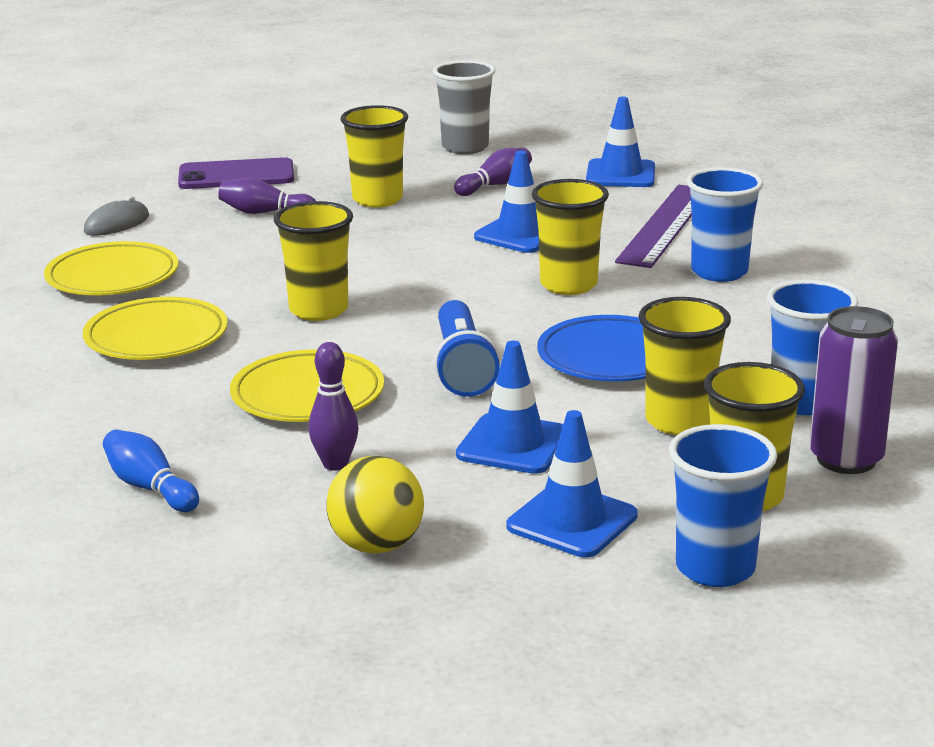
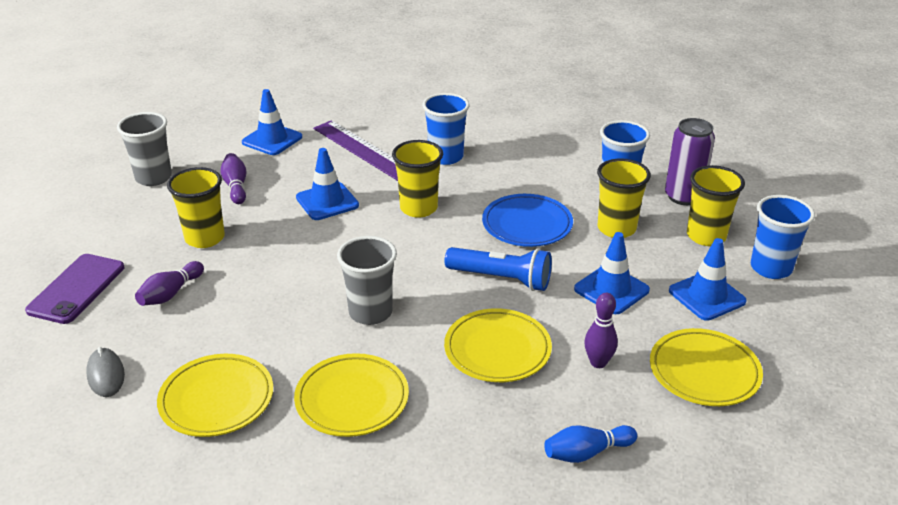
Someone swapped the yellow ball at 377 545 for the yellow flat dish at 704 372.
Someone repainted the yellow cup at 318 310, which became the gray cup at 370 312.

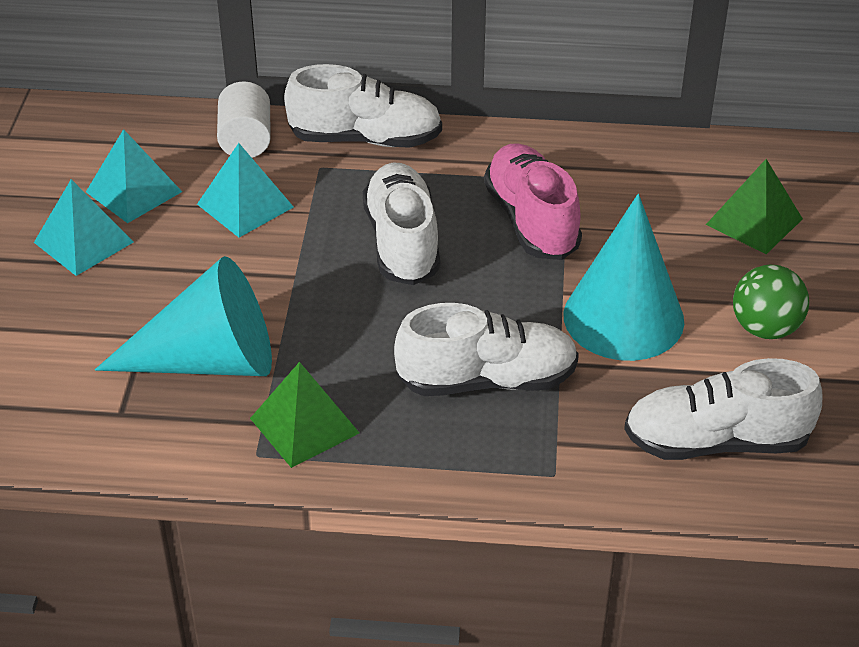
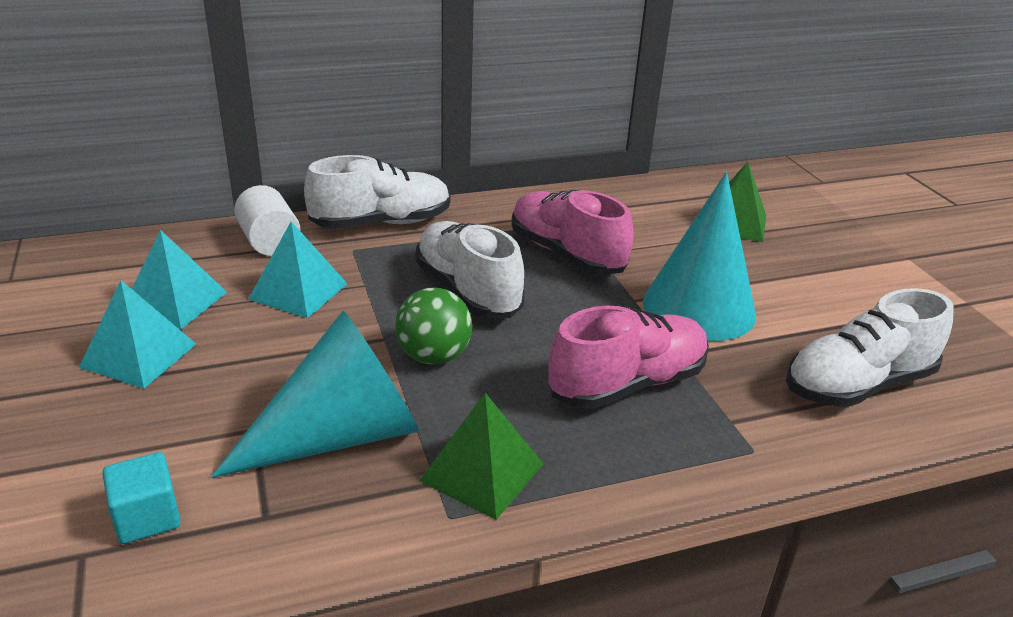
Someone put down the aqua solid cube at 147 517.
Someone carried the leaf-green ball from 765 328 to 434 356.
Someone repainted the snow-white sneaker at 487 380, which became the rose-pink sneaker at 627 384.

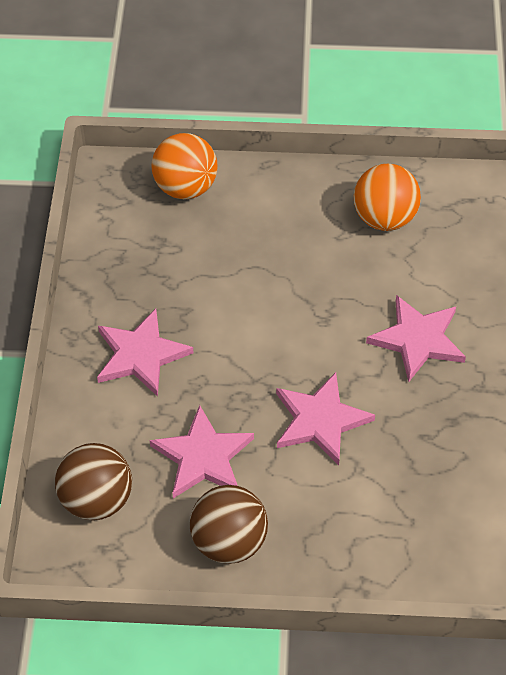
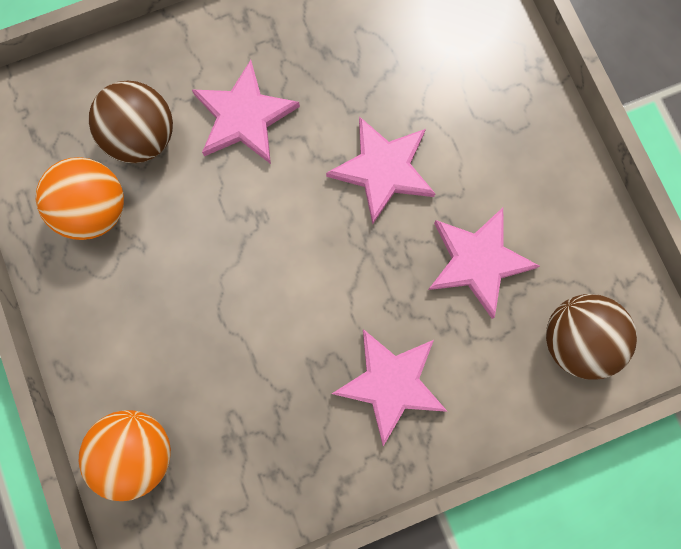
Someone carried the brown ball from 229 542 to 143 137.

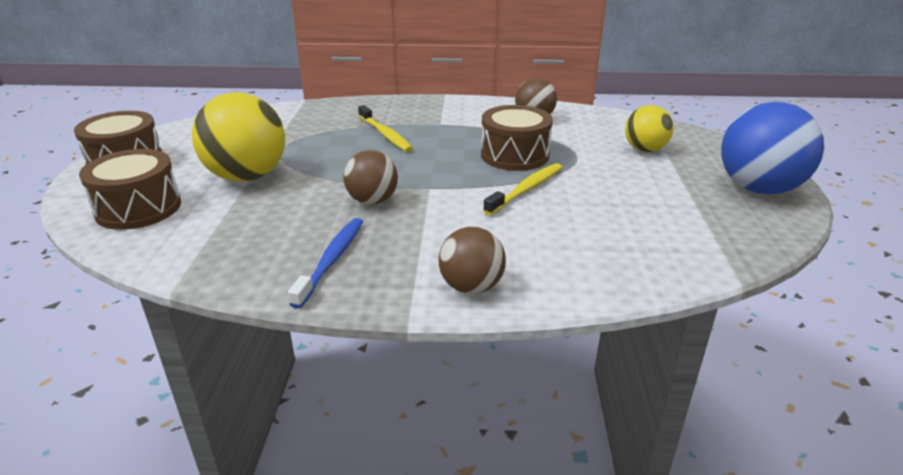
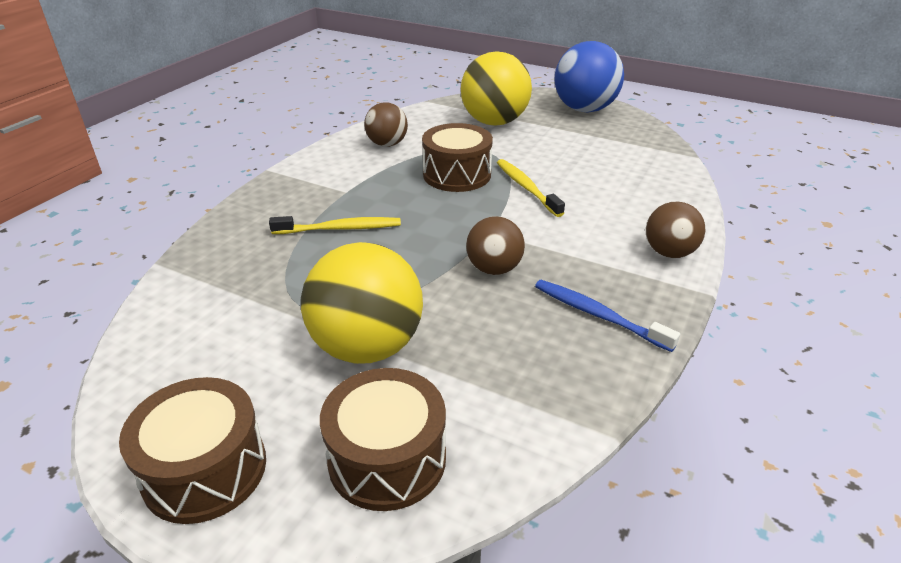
Someone scaled the yellow ball at 645 150 by 1.73.

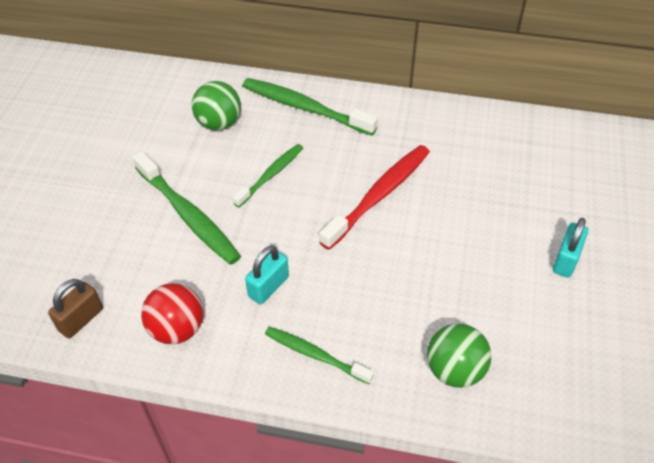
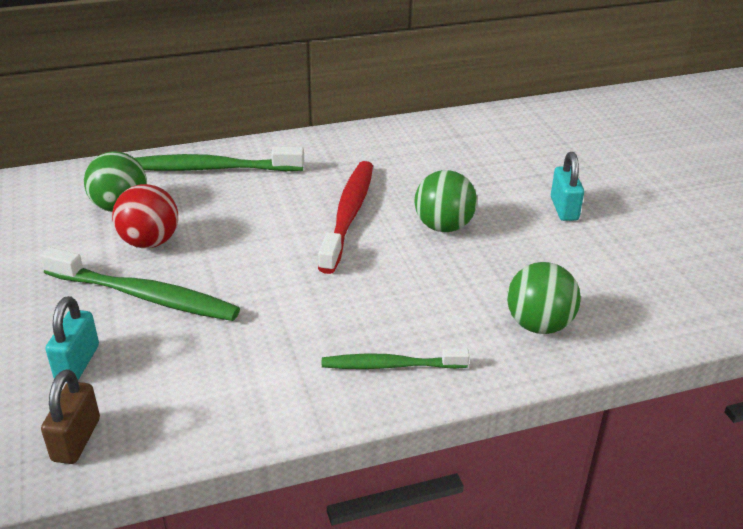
Someone took away the leaf-green toothbrush at 271 175.
Someone put down the leaf-green ball at 443 226.
Someone carried the red ball from 177 329 to 150 242.
Someone carried the aqua padlock from 268 287 to 77 363.

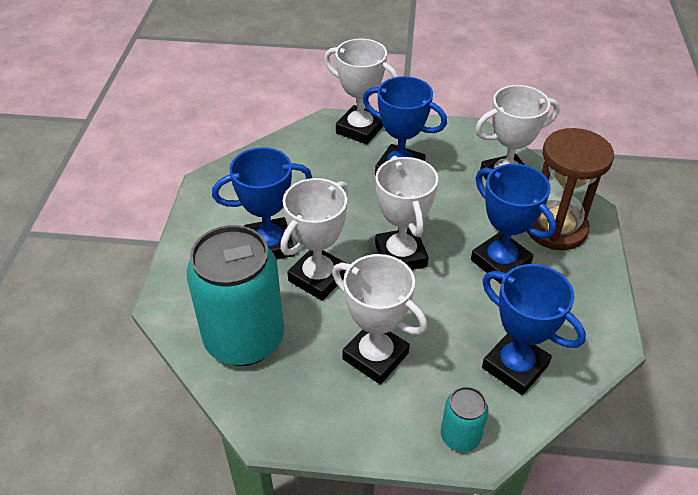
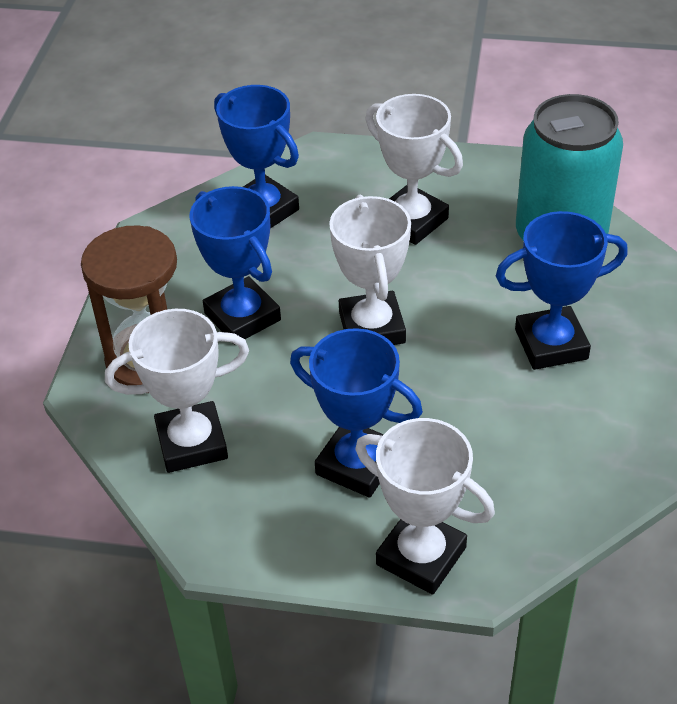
Someone took away the snow-white award cup at 318 277.
Someone took away the aqua can at 460 436.

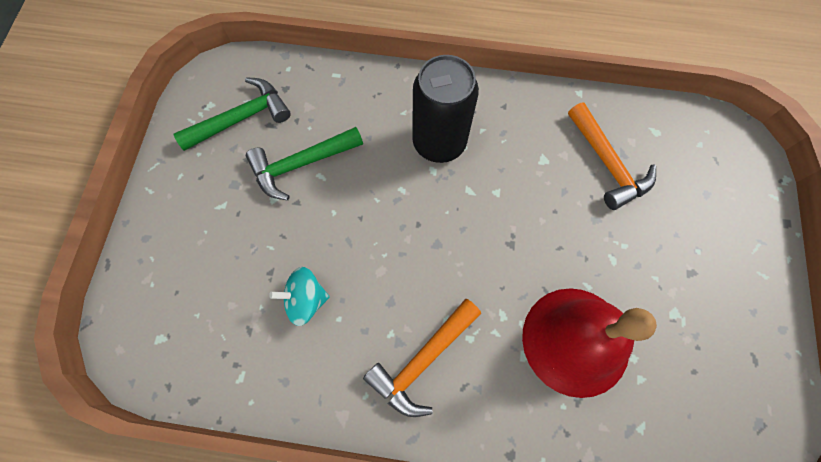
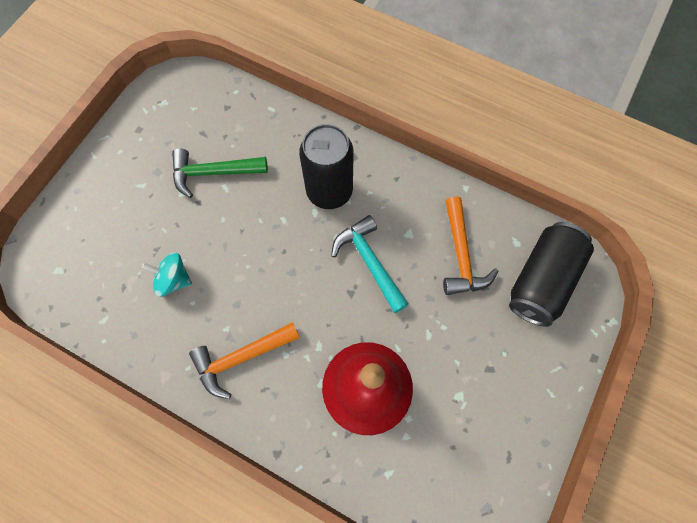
Someone took away the leaf-green hammer at 242 118.
Someone put down the aqua hammer at 369 261.
Someone put down the black can at 541 280.

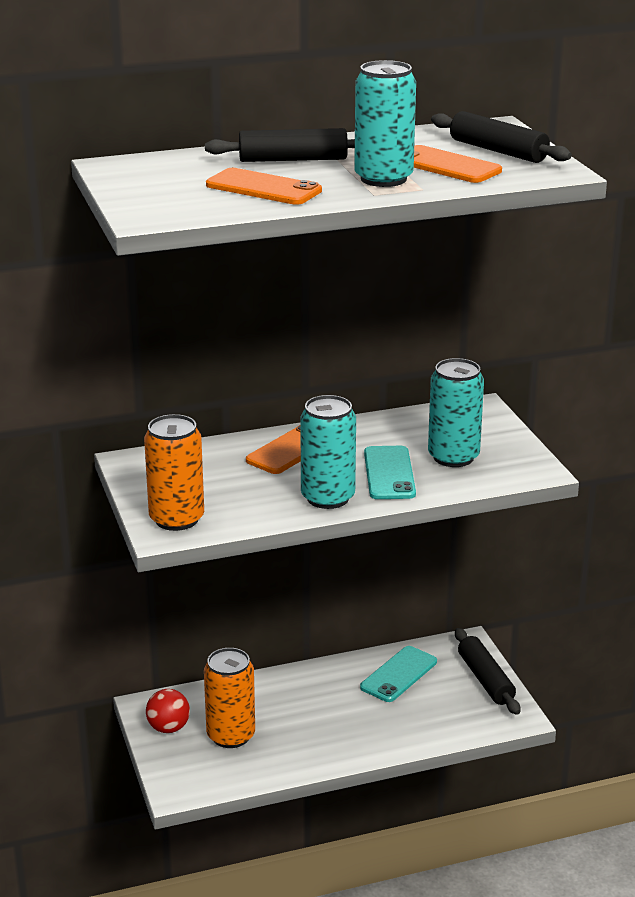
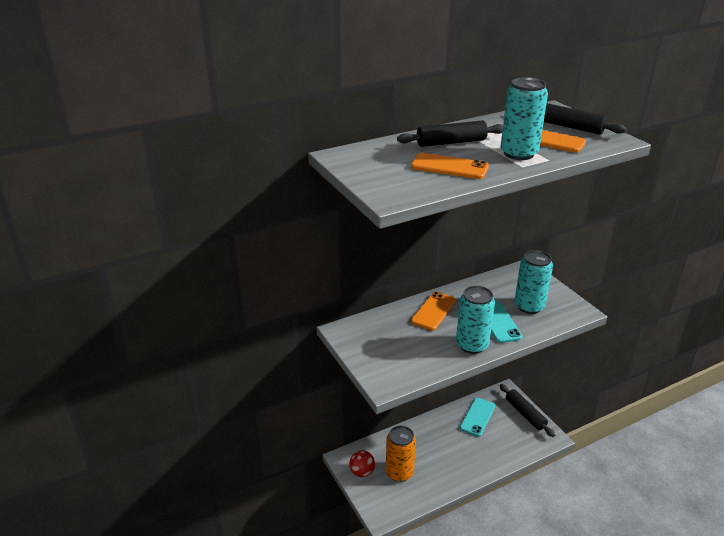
Someone took away the bright orange can at 176 519.

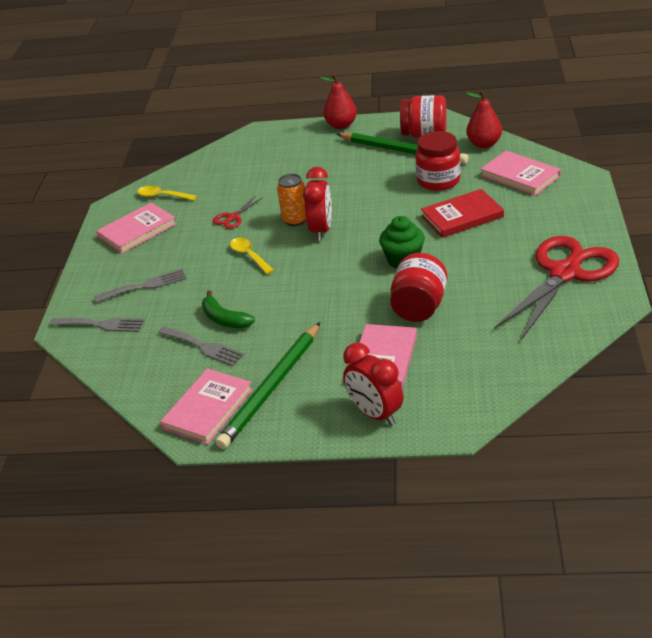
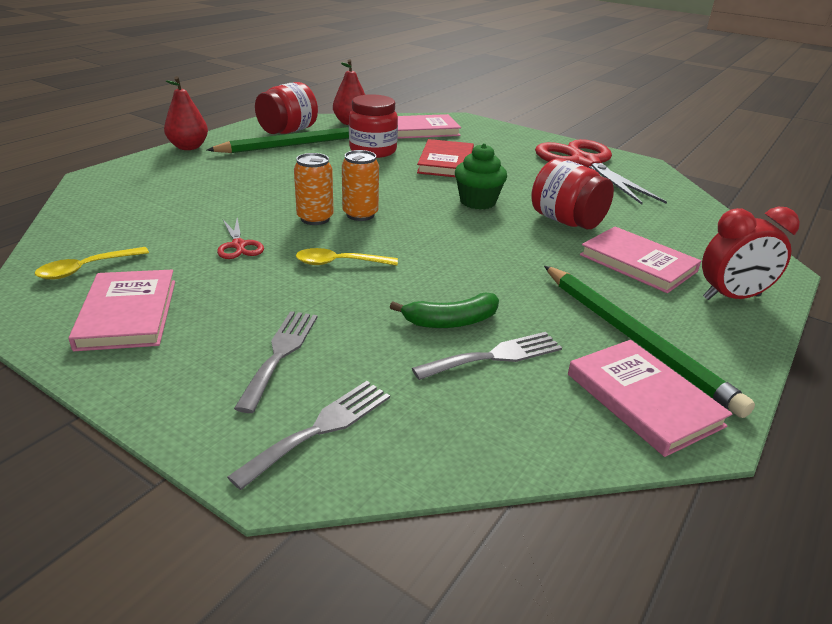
Someone swapped the red alarm clock at 321 230 for the bright orange can at 360 214.

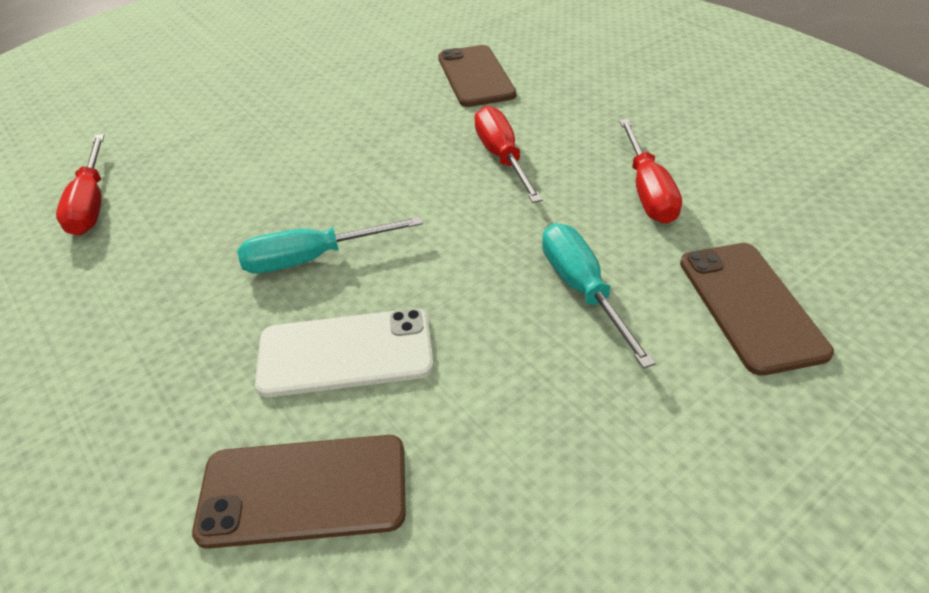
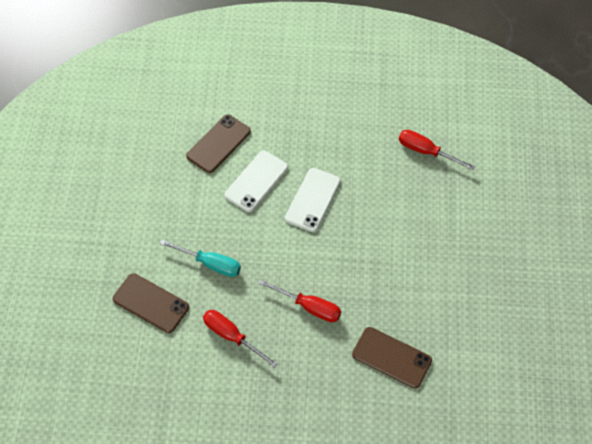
Someone swapped the aqua screwdriver at 312 258 for the snow-white smartphone at 313 200.

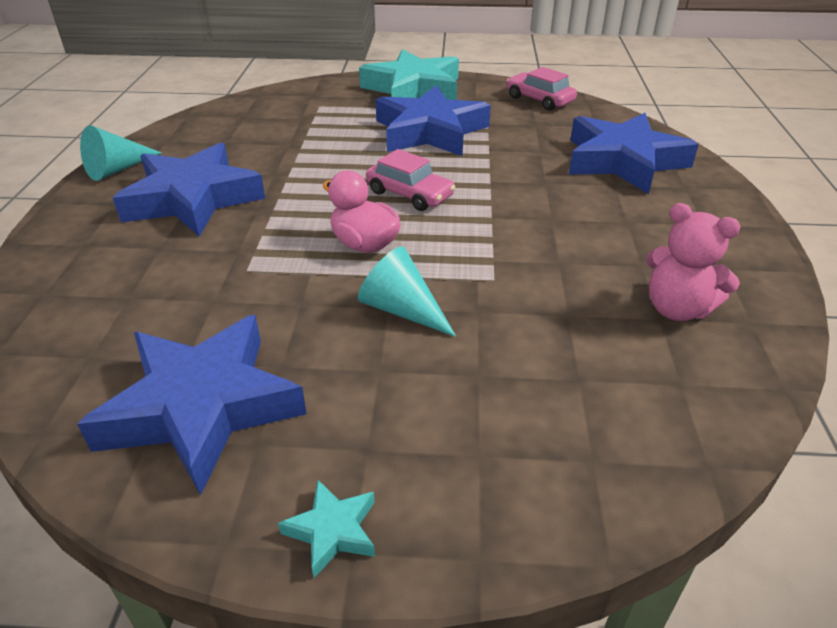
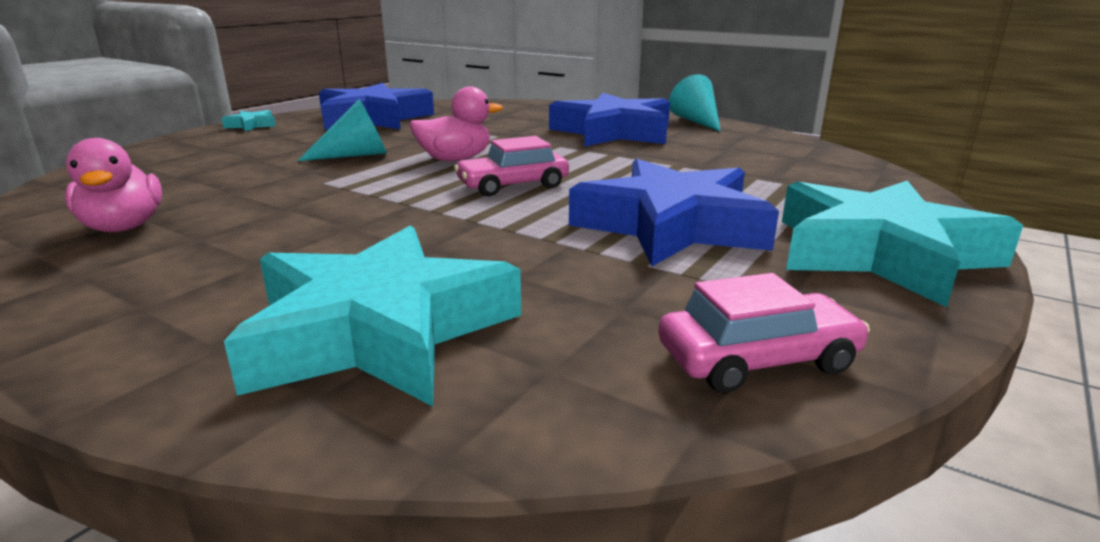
Someone swapped the rose-pink teddy bear at 677 309 for the rose-pink toy duck at 124 227.
Someone repainted the royal blue star shape at 623 161, which became the aqua star shape at 379 330.

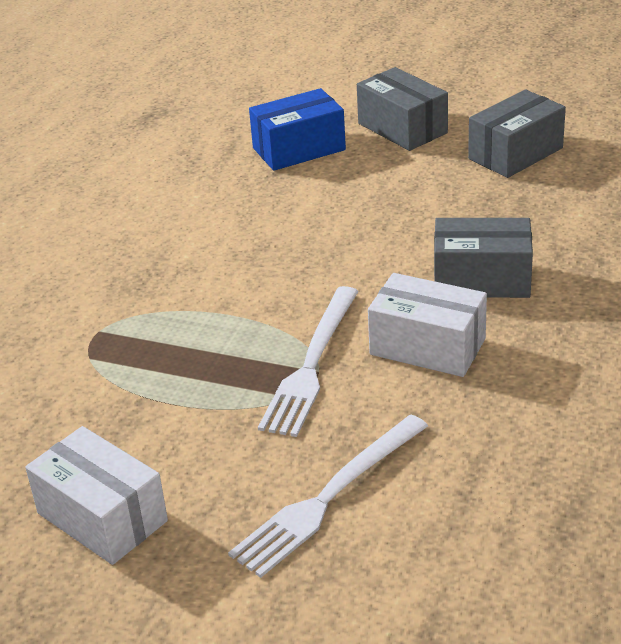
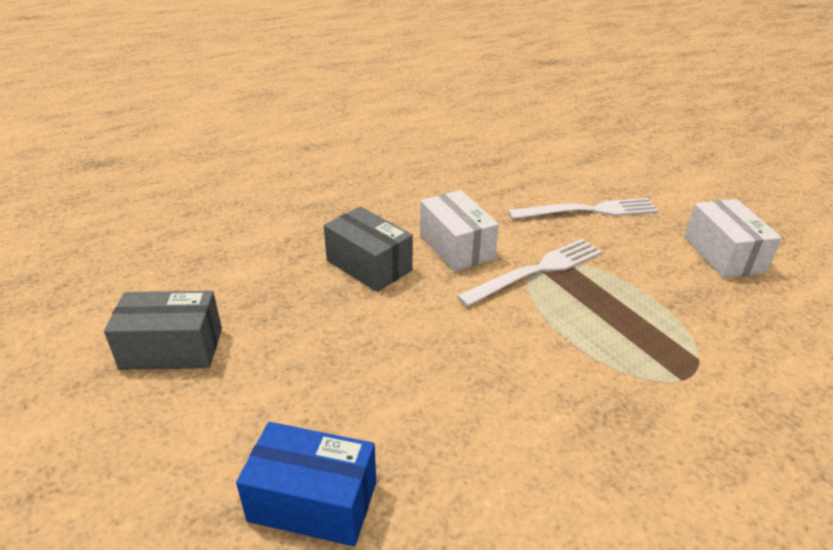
Someone took away the gray parcel at 402 128.

